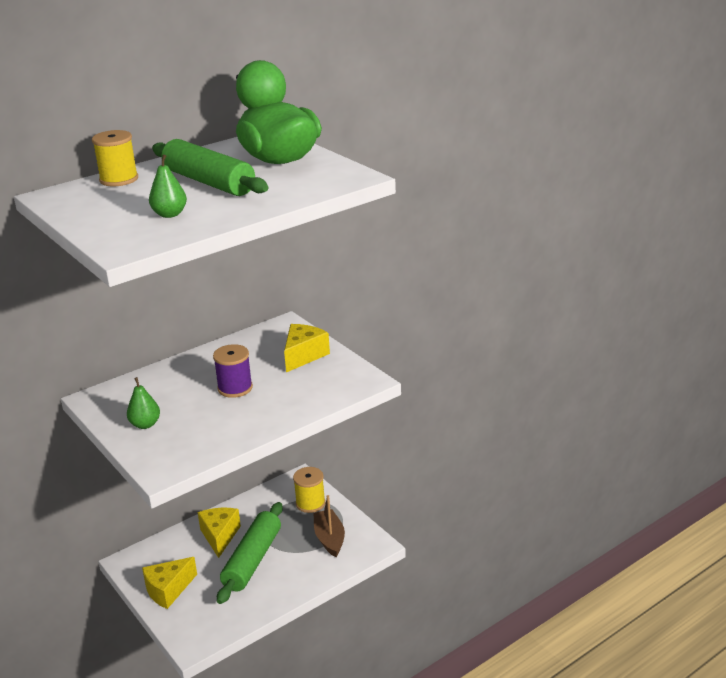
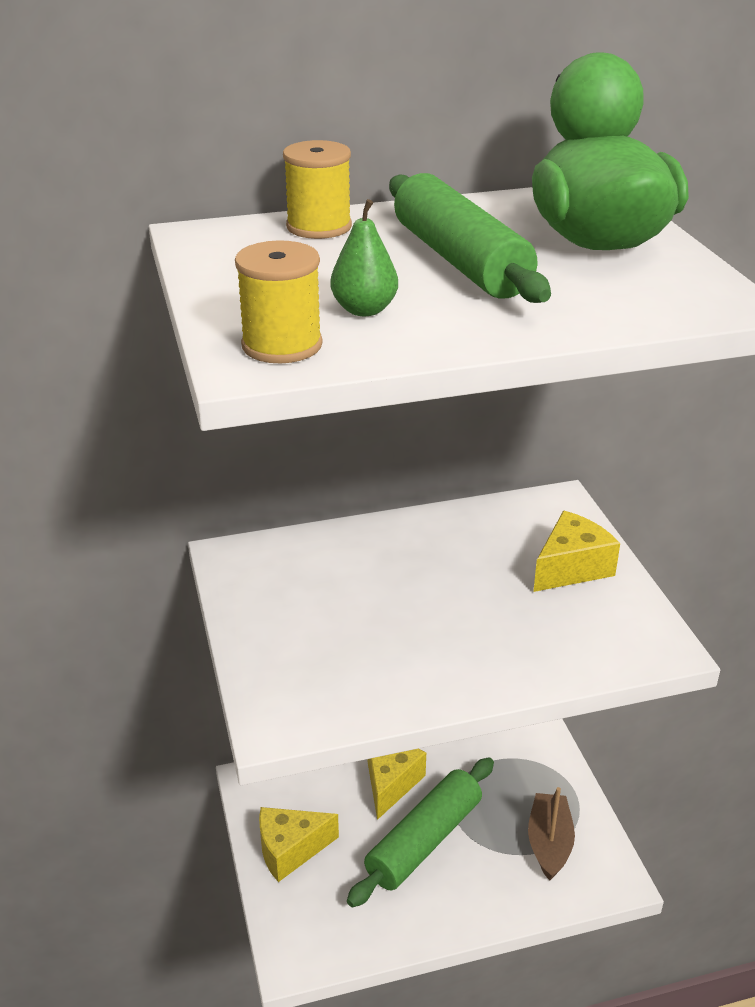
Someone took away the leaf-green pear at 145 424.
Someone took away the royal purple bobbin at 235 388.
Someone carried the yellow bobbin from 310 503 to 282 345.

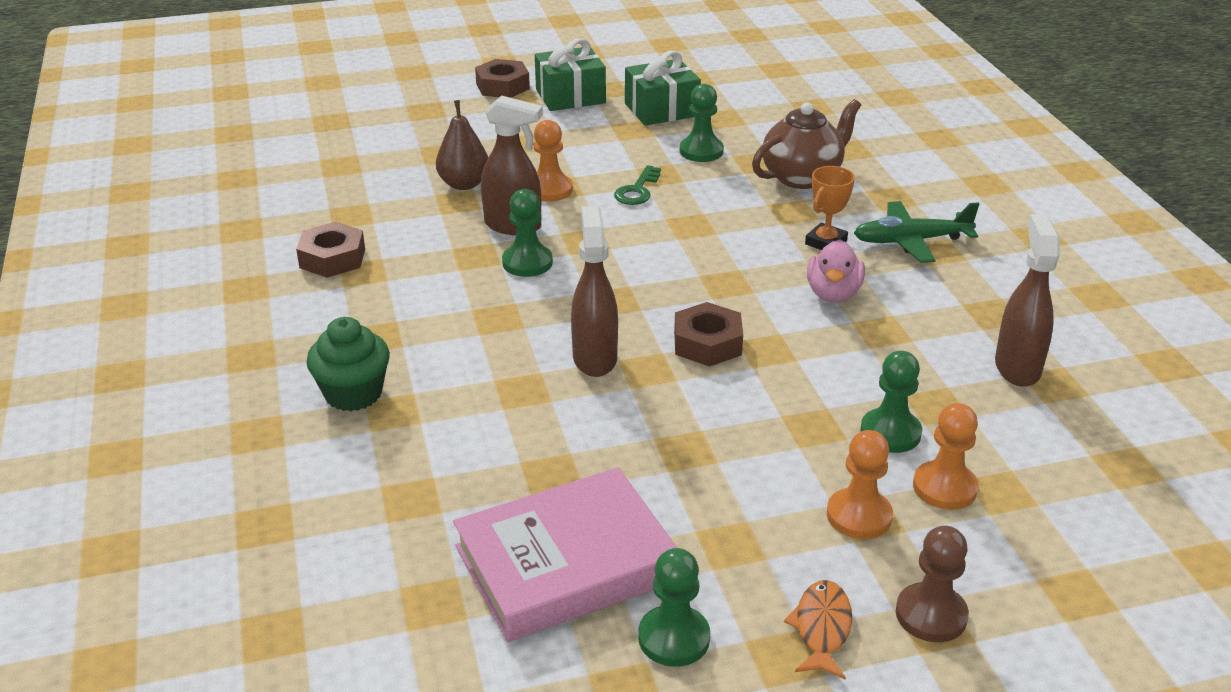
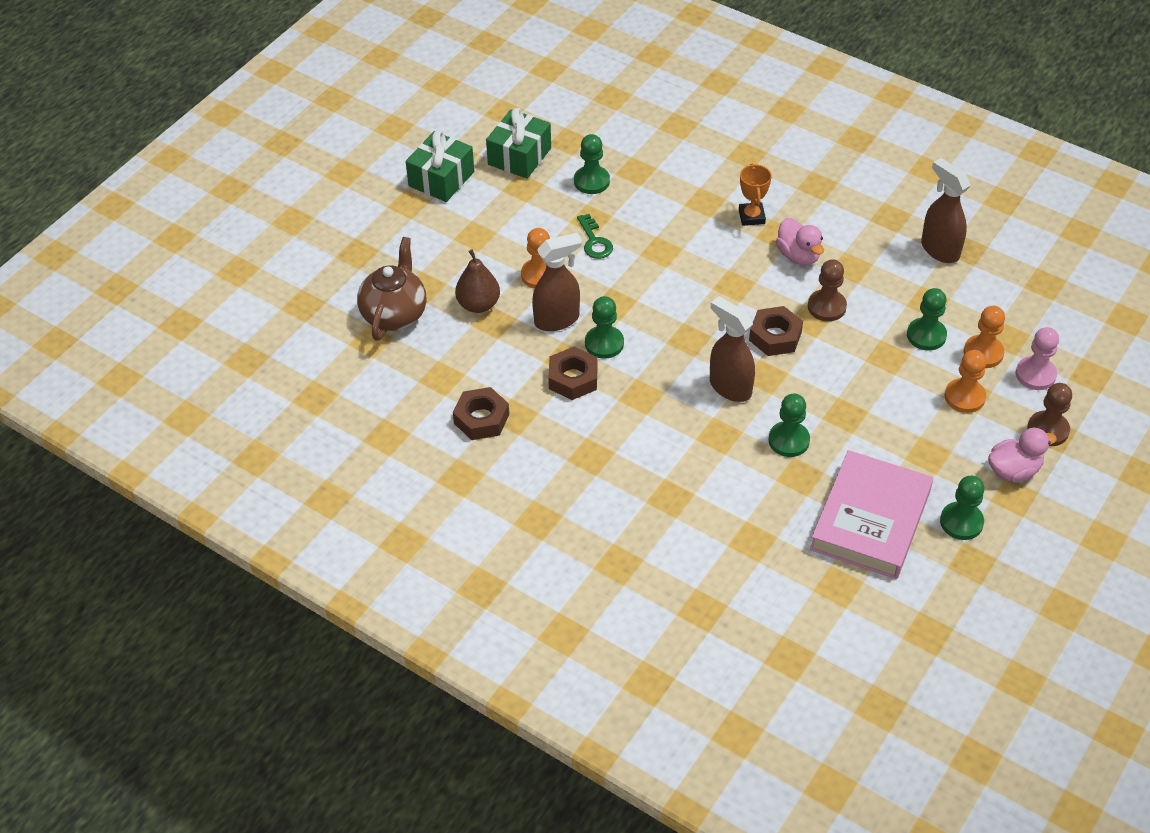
Someone took away the leaf-green fairy cake at 353 394.
Someone took away the leaf-green aeroplane at 911 241.
Someone put down the leaf-green chess pawn at 788 440.
Someone put down the brown chess pawn at 826 307.
Someone put down the rose-pink chess pawn at 1035 374.
Someone carried the brown nut from 502 86 to 573 378.
Someone carried the brown tea pot from 802 177 to 394 314.
Someone swapped the bright orange toy fish at 822 629 for the rose-pink toy duck at 1013 470.

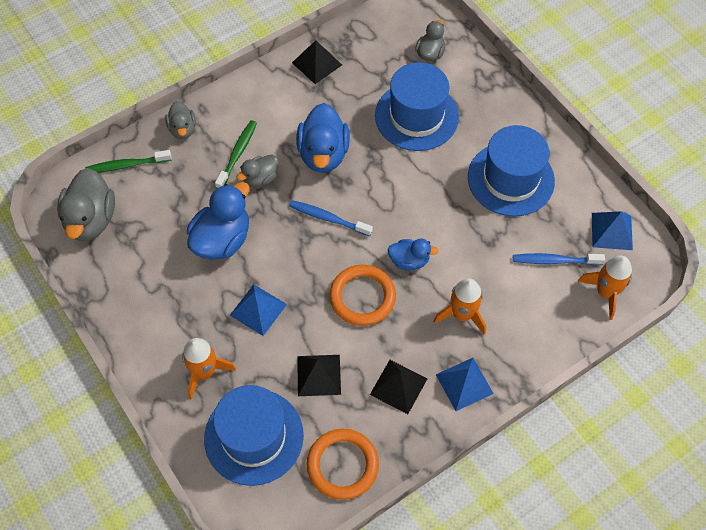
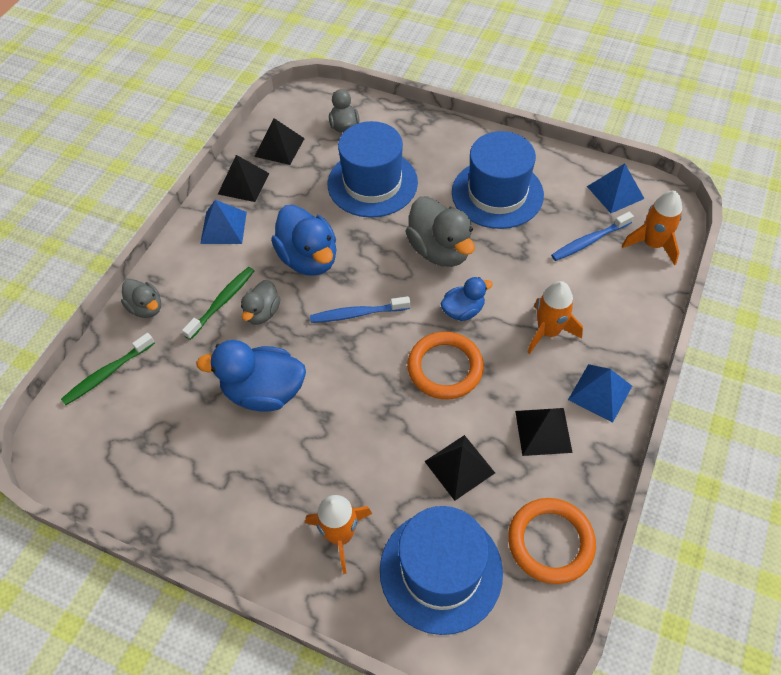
Someone put down the black pyramid shape at 279 147.
Someone carried the gray toy duck from 91 220 to 440 250.
Someone carried the royal blue pyramid shape from 258 309 to 223 227.
Someone rotated the royal blue toy duck at 222 240 by 90 degrees counterclockwise.
Someone rotated the leaf-green toothbrush at 237 154 by 45 degrees clockwise.

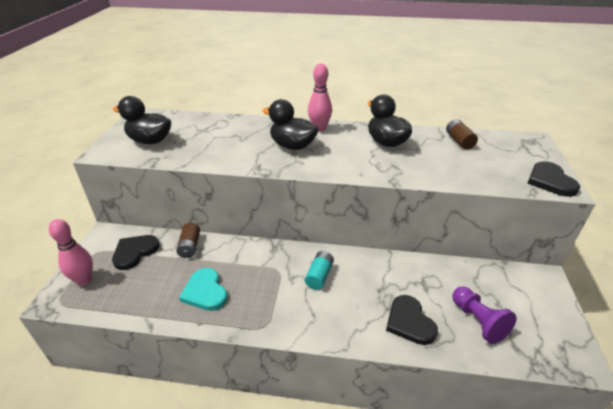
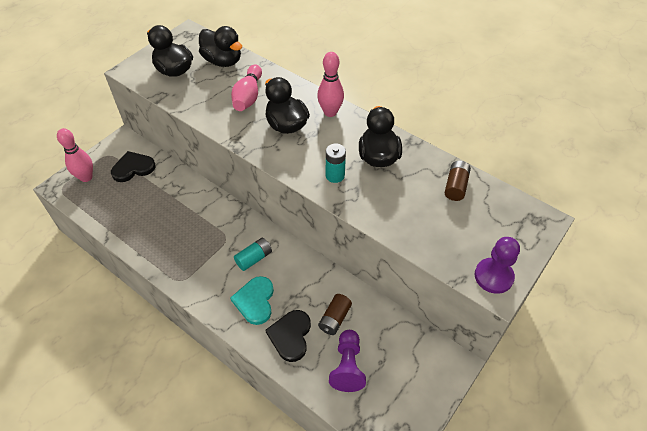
Someone put down the black toy duck at 223 61.
Someone put down the rose-pink tenpin at 248 96.
Someone put down the aqua AA battery at 335 175.
Someone carried the brown AA battery from 190 246 to 334 318.
Someone carried the aqua heart from 205 291 to 255 301.
Someone swapped the black heart at 550 181 for the royal purple chess pawn at 493 276.

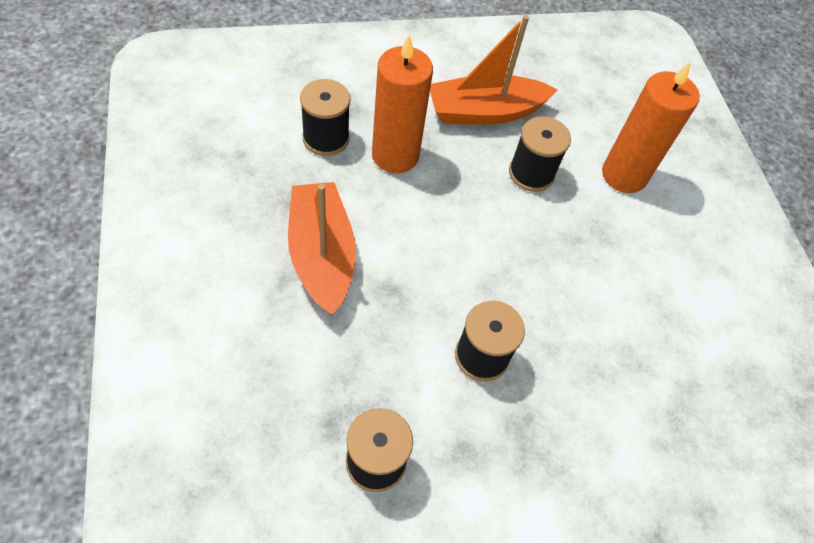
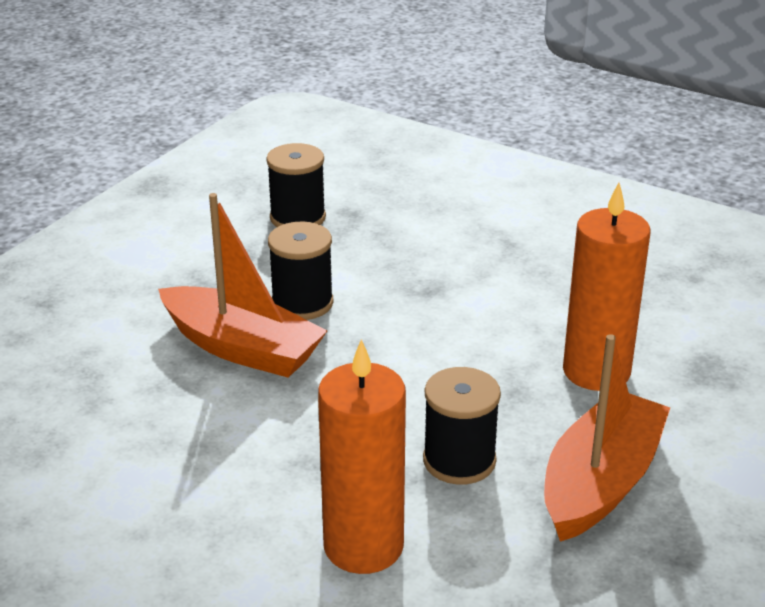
Someone took away the black bobbin at 326 138.
Someone carried the bright orange toy boat from 321 255 to 242 348.

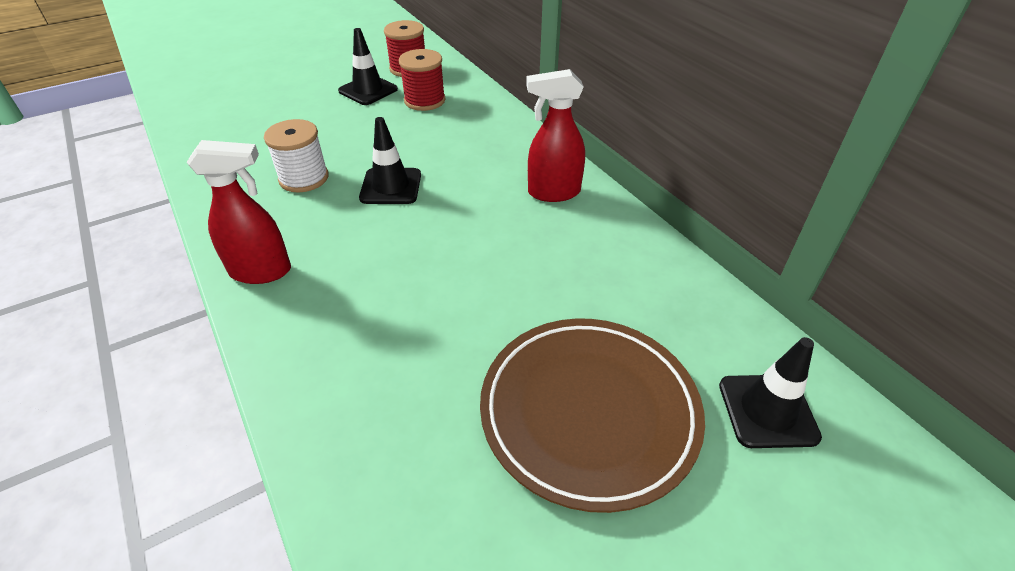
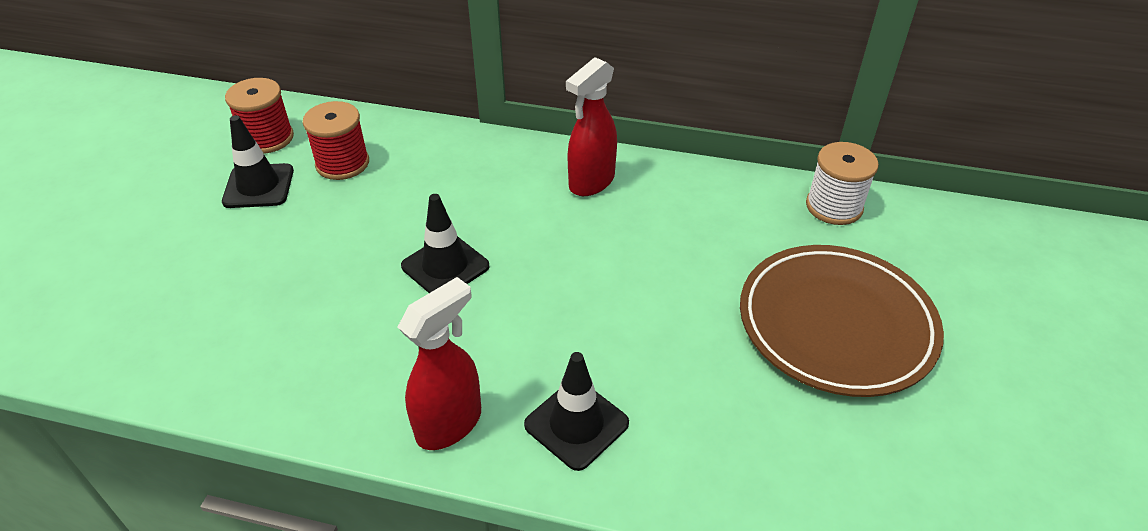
Someone carried the snow-white bobbin from 304 178 to 834 206.
Someone carried the black traffic cone from 767 411 to 576 424.

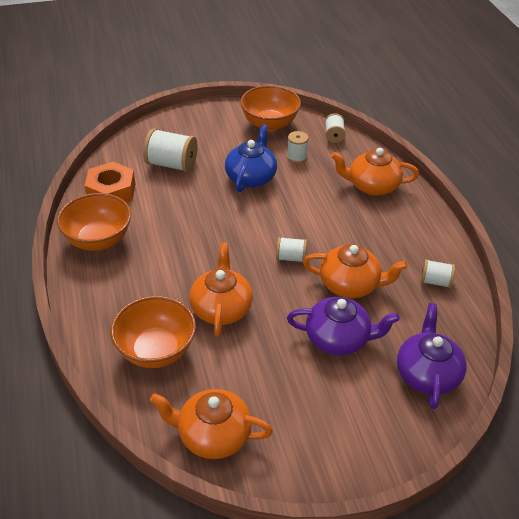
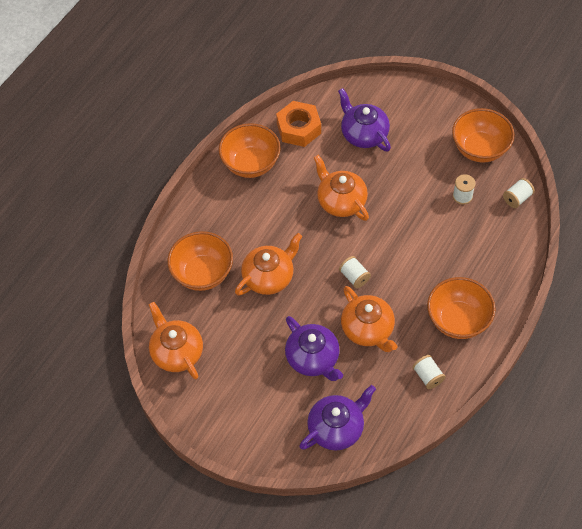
Someone took away the royal blue tea pot at 251 177.
Someone put down the bright orange serving bowl at 458 320.
Someone carried the bright orange tea pot from 372 186 to 341 201.
Someone swapped the snow-white bobbin at 171 164 for the royal purple tea pot at 363 134.

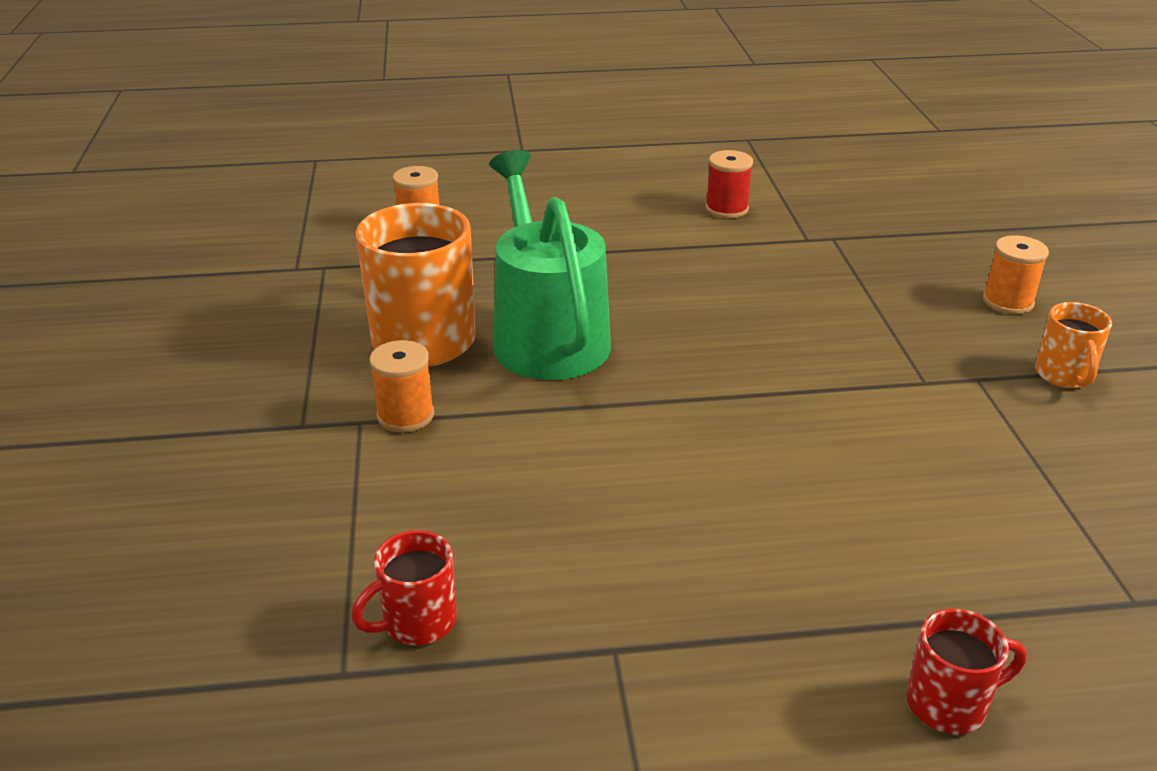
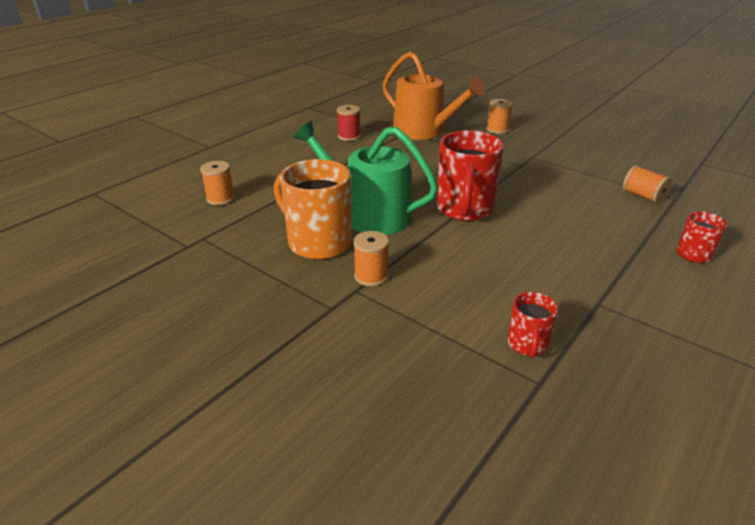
Someone took away the bright orange tea mug at 1064 376.
Someone put down the bright orange sprinkling can at 423 131.
Someone put down the red tea mug at 464 209.
Someone put down the bright orange bobbin at 643 196.

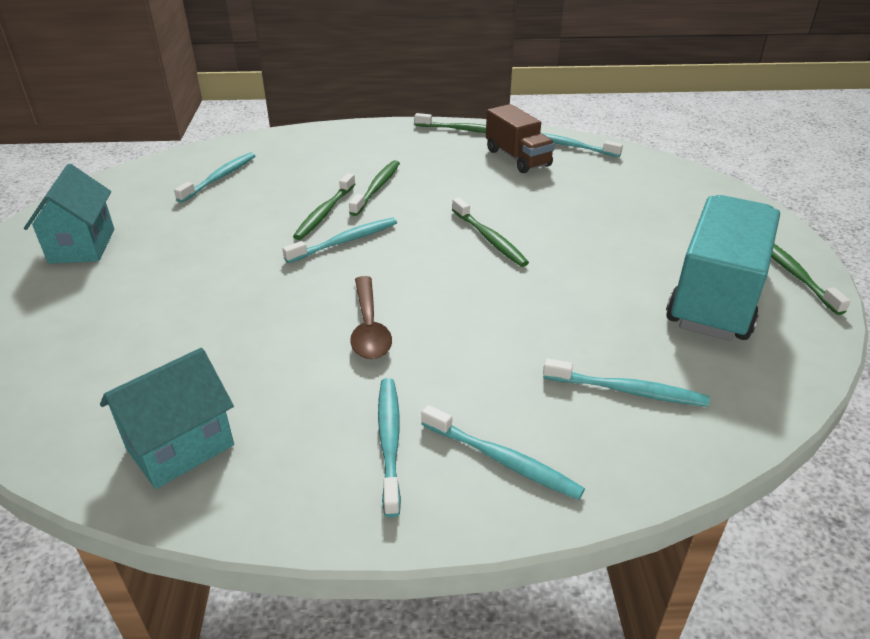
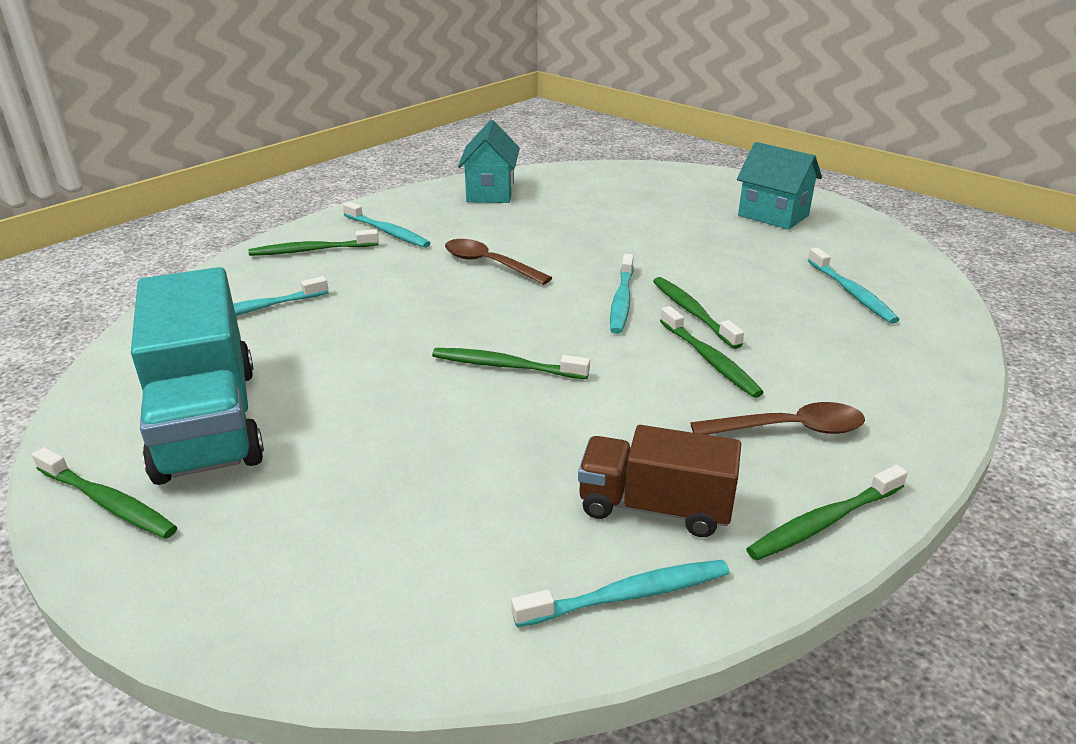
Someone put down the brown spoon at 788 429.
Someone repainted the aqua toothbrush at 502 460, which became the leaf-green toothbrush at 311 250.

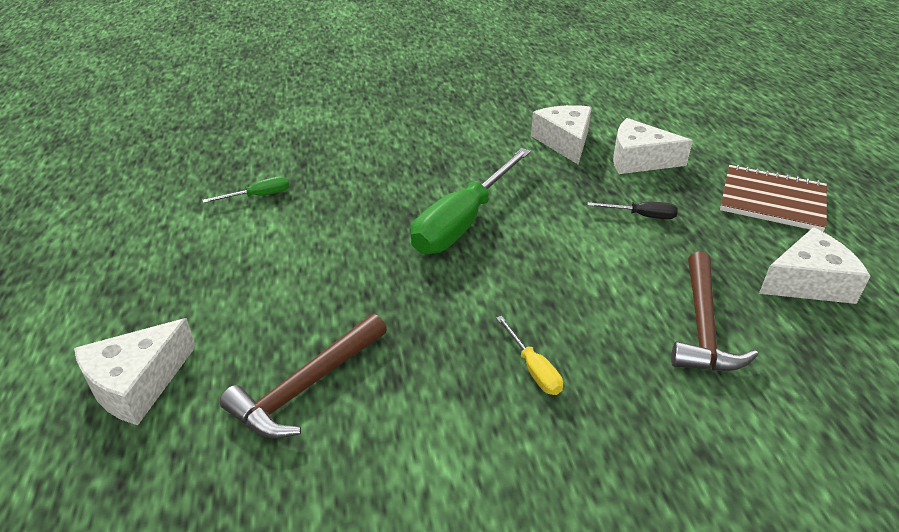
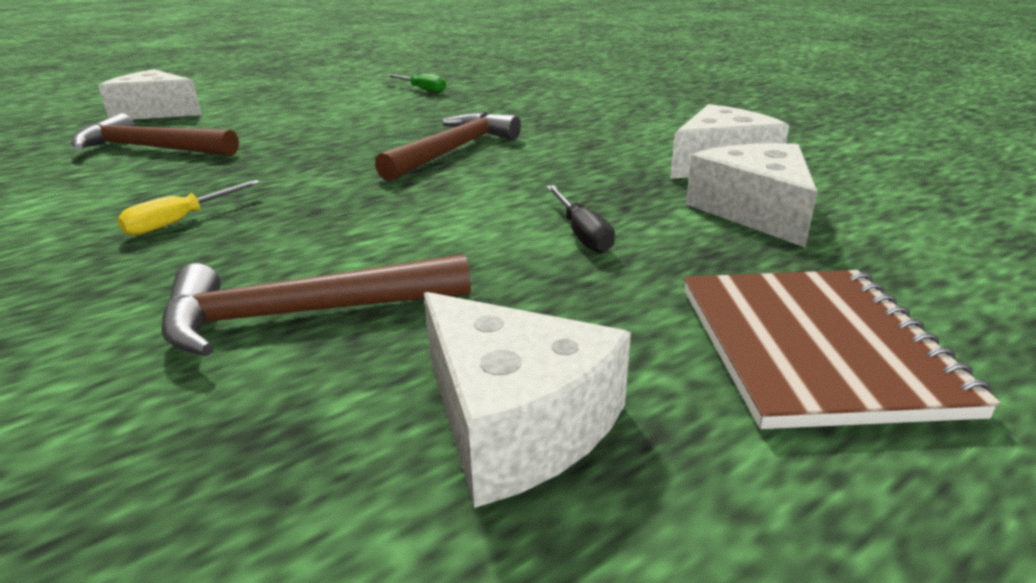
Someone swapped the leaf-green screwdriver at 463 221 for the brown hammer at 453 150.

